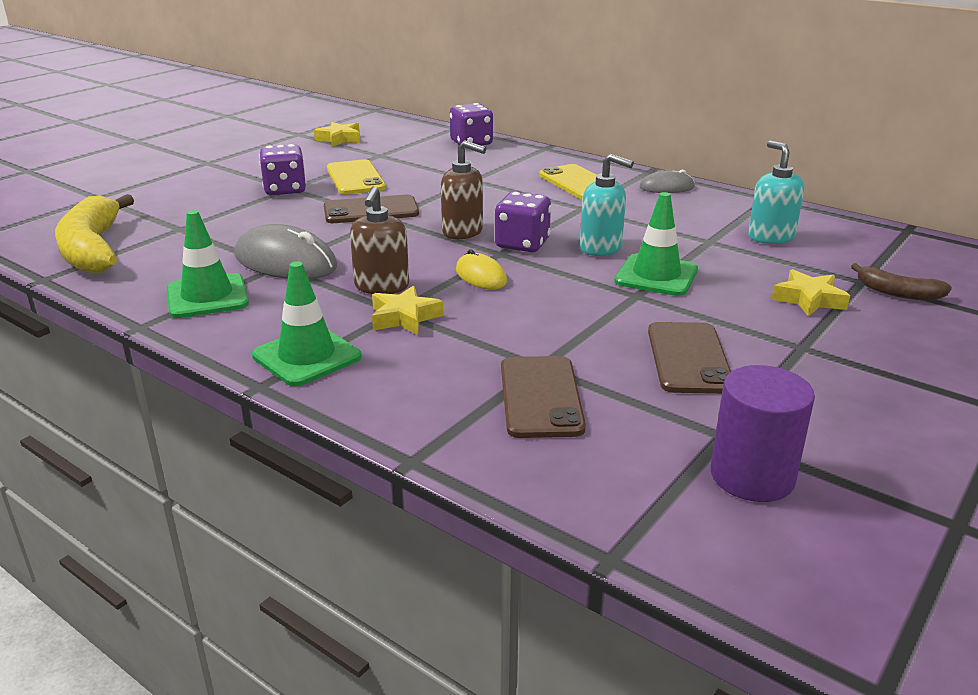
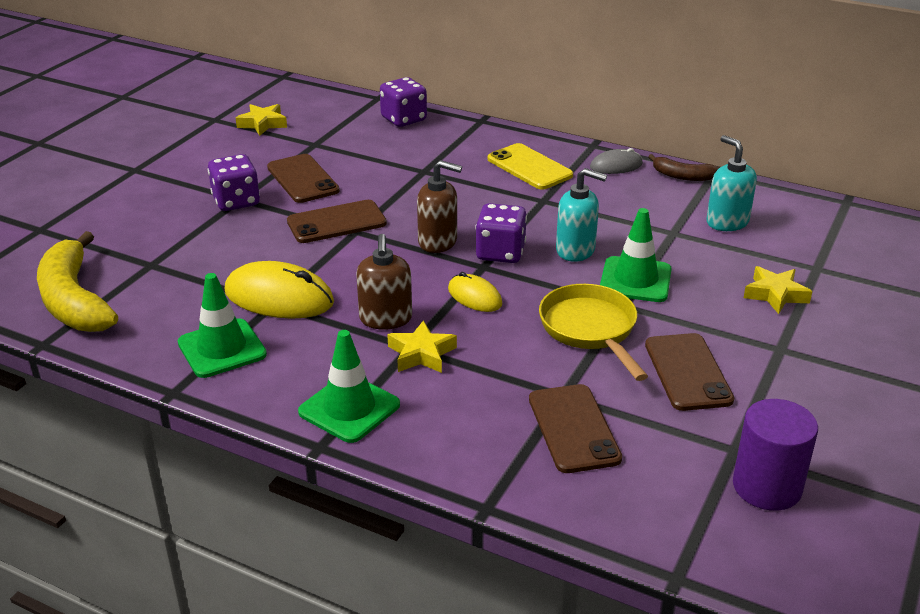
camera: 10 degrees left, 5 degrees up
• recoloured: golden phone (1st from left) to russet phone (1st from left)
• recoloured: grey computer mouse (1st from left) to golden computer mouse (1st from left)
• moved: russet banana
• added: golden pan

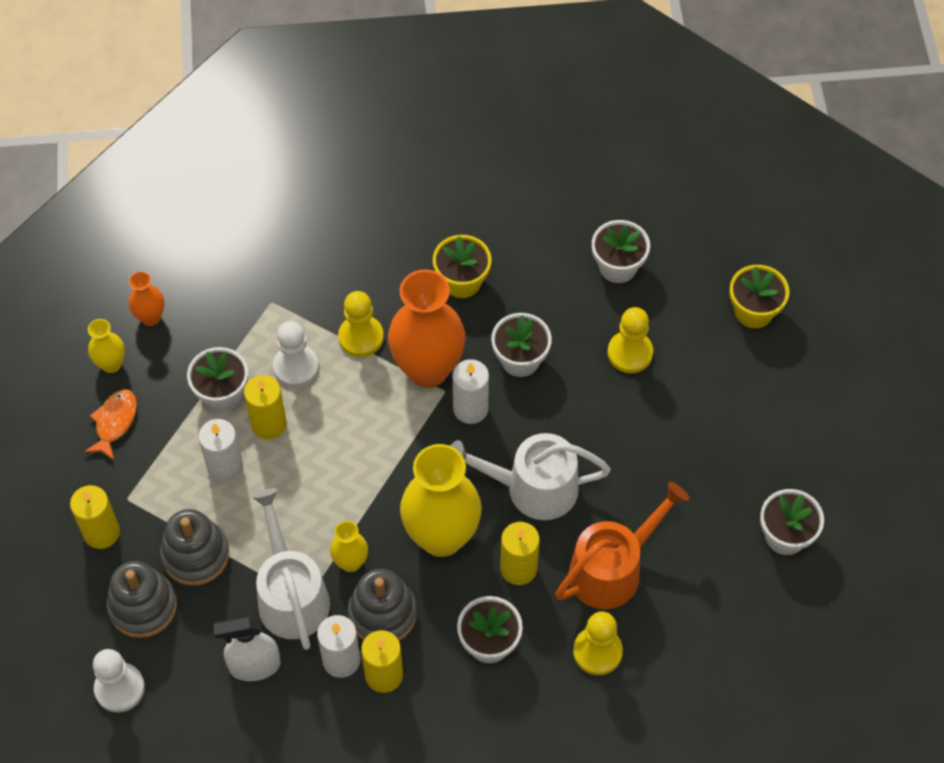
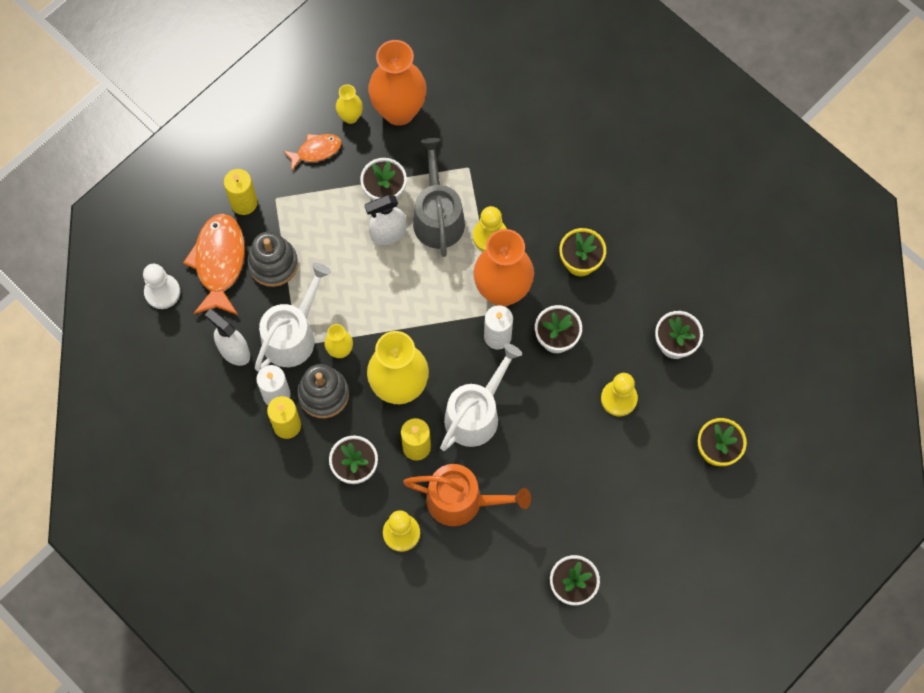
camera: 50 degrees right, 10 degrees up
• resized: bright orange vase (1st from left) x2.11
• replaced: pure white game pawn (2nd from left) to grey sprinkling can
• replaced: golden candle (2nd from left) to pure white spray bottle (2nd from left)
• removed: pure white candle (1st from left)
• turned: pure white sprinkling can (2nd from left) 75 degrees clockwise
• replaced: grey ring stacker (1st from left) to bright orange fish (1st from left)

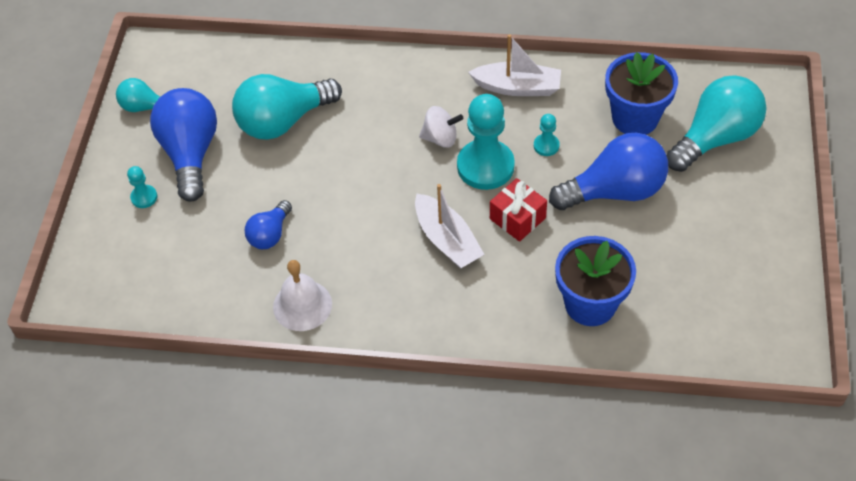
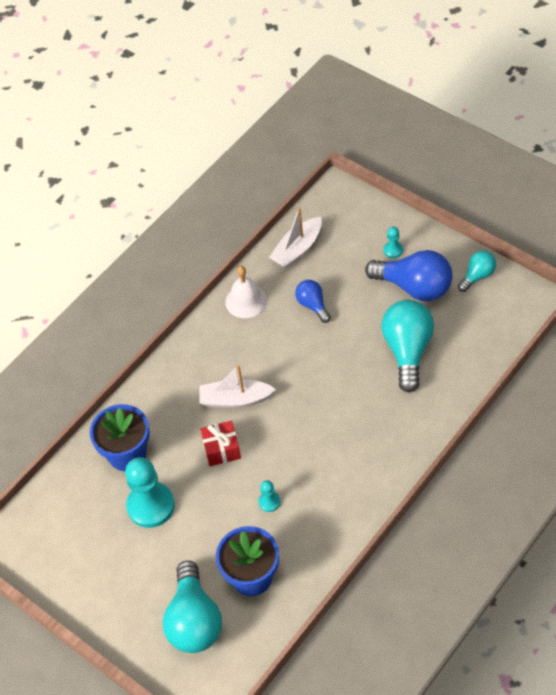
camera: 125 degrees right, 0 degrees up
• moved: pure white sailboat (2nd from left)
• moved: teal game pawn (2nd from left in the first image) to teal game pawn (1st from left)
• removed: pure white toy top
• removed: blue lightbulb (3rd from left)

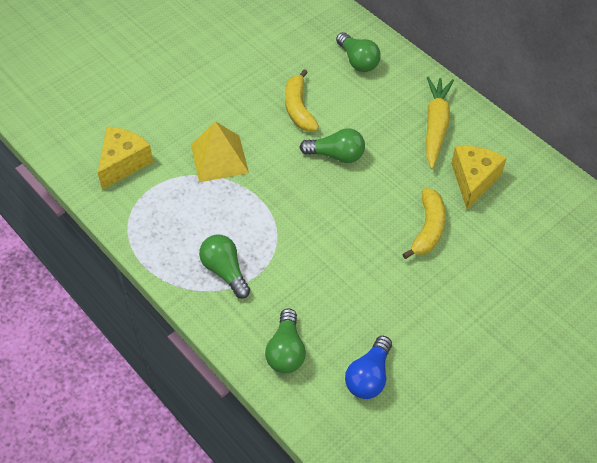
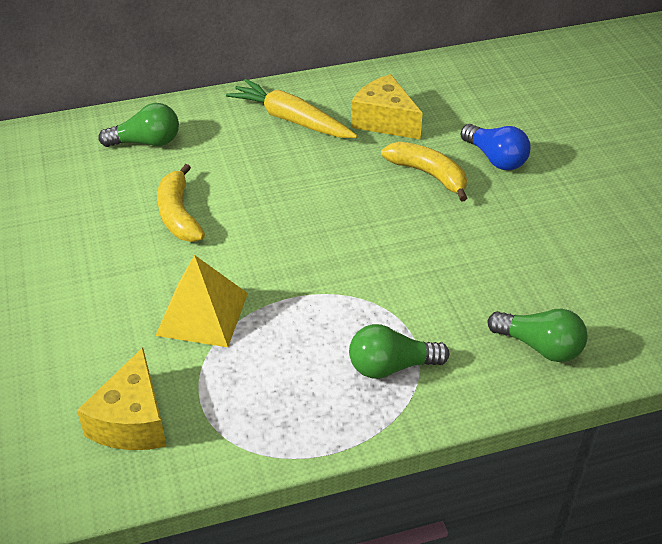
camera: 65 degrees left, 10 degrees down
• turned: golden banana (1st from left) 60 degrees clockwise
• turned: golden cheese (1st from left) 135 degrees counterclockwise
• removed: green lightbulb (3rd from left)
• moved: blue lightbulb

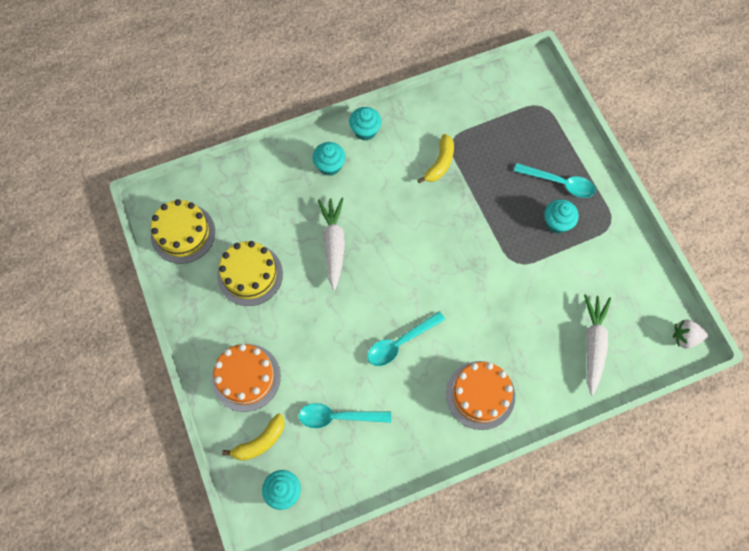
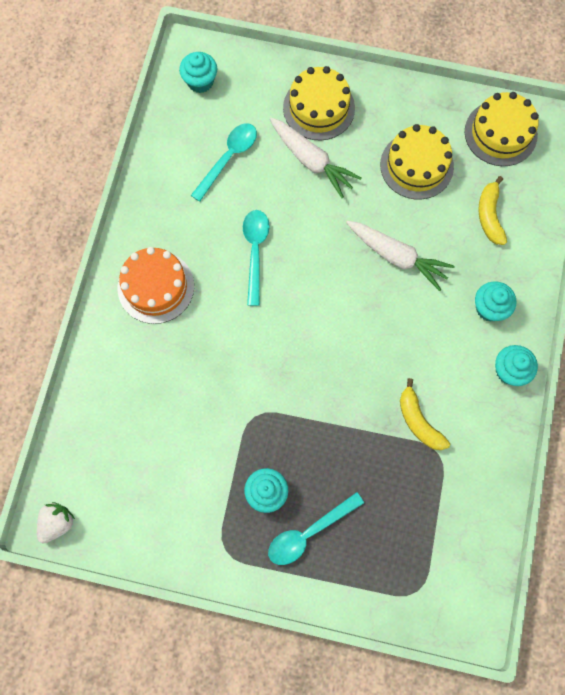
camera: 125 degrees right, 5 degrees up
• moved: pure white carrot (2nd from left in the first image) to pure white carrot (1st from left)
• recoloured: bright orange layer cake (1st from left) to golden layer cake (1st from left)
• moved: golden banana (1st from left in the first image) to golden banana (2nd from left)

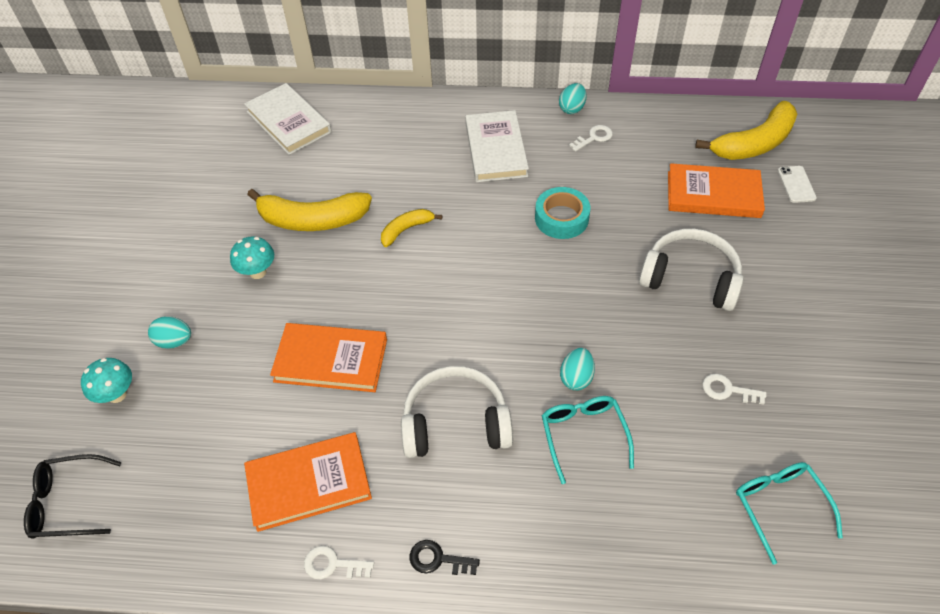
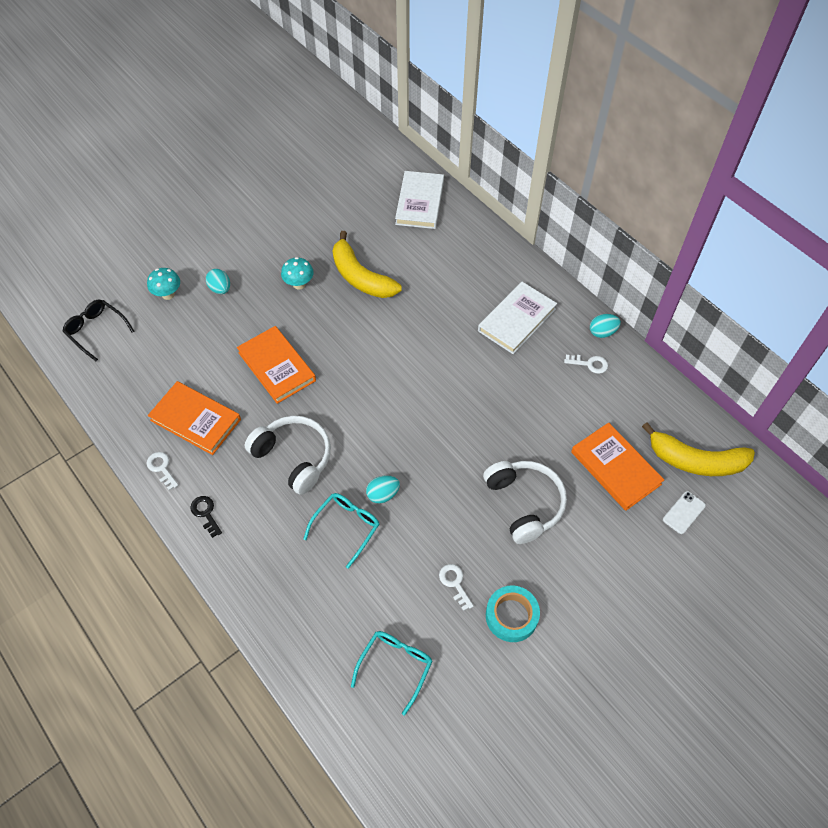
camera: 45 degrees right, 5 degrees up
• moved: teal tape
• removed: golden banana (2nd from left)

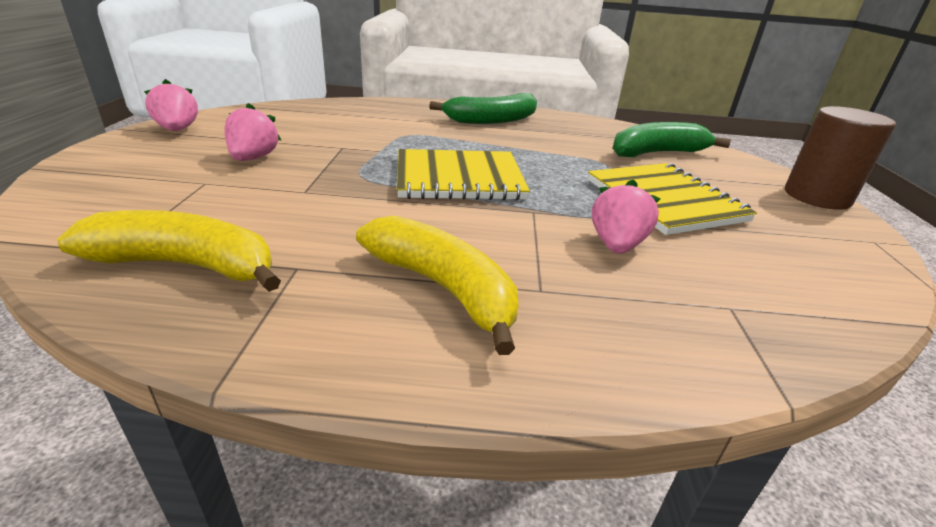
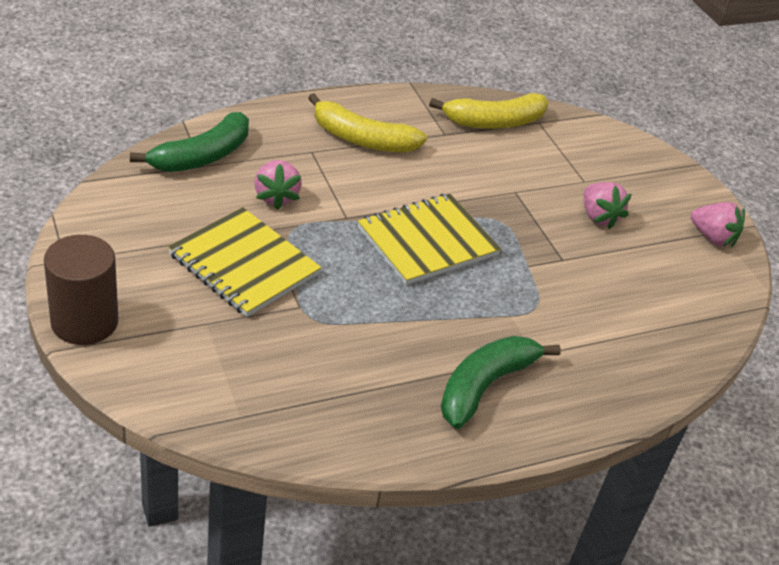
camera: 150 degrees right, 10 degrees up
• moved: green banana (2nd from left in the first image) to green banana (1st from left)

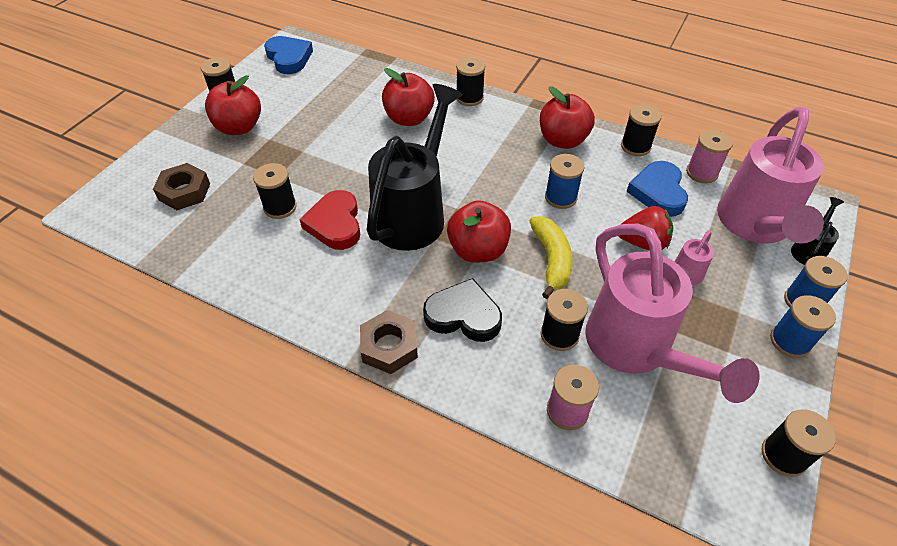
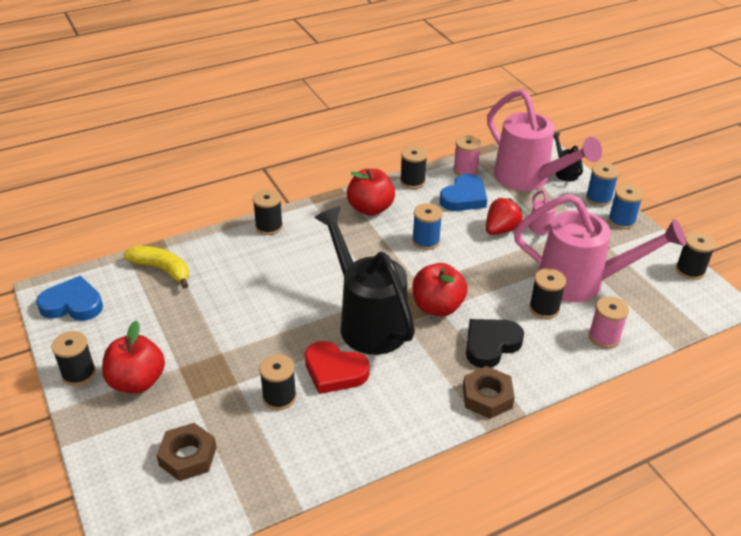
camera: 55 degrees left, 10 degrees down
• removed: red toy apple (2nd from left)
• turned: blue heart (2nd from left) 90 degrees counterclockwise
• moved: golden banana

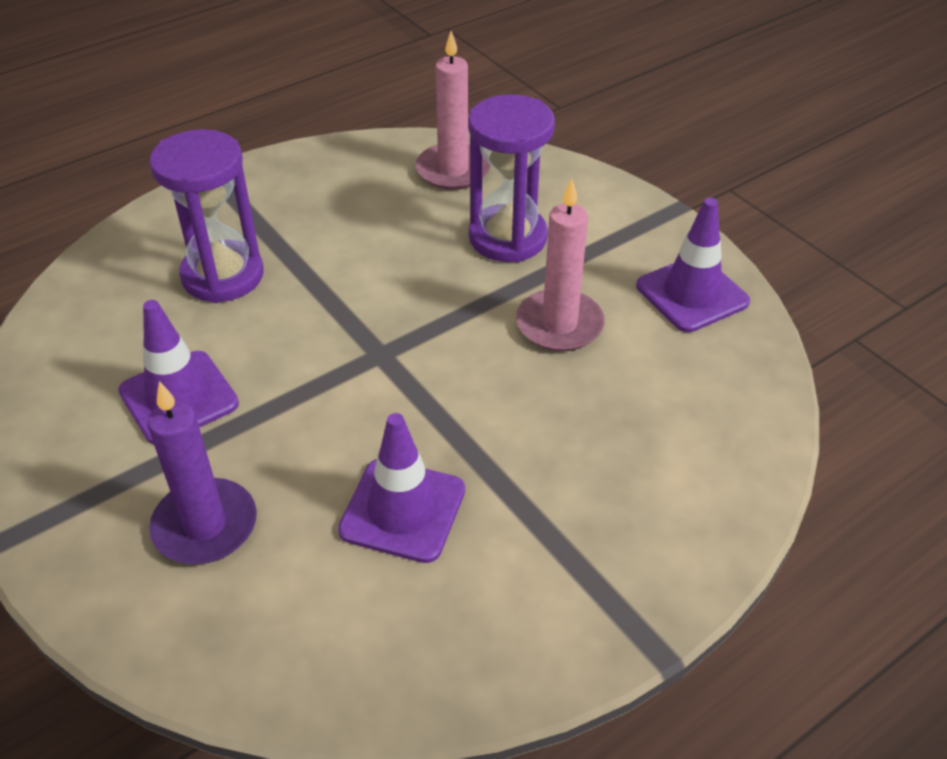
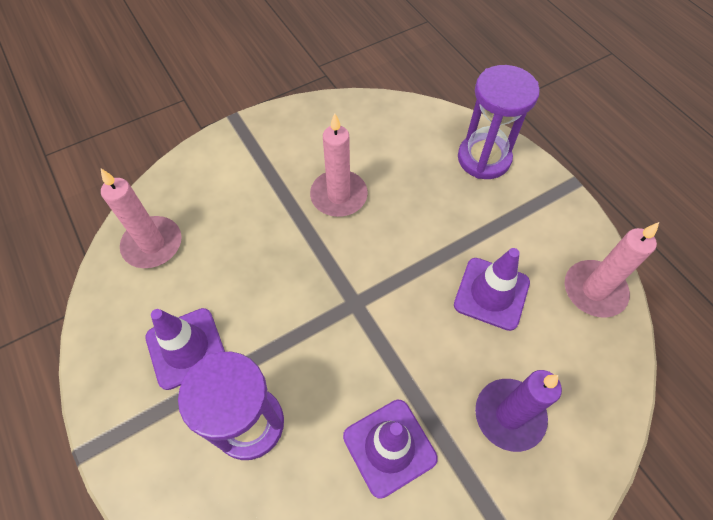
camera: 85 degrees left, 15 degrees up
• moved: violet hourglass (2nd from left)
• moved: violet safety cone (3rd from left in the first image) to violet safety cone (1st from left)
• added: rosy candle (3rd from left)

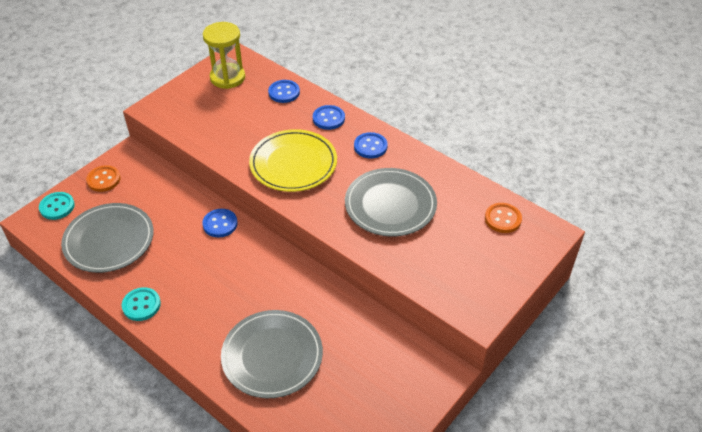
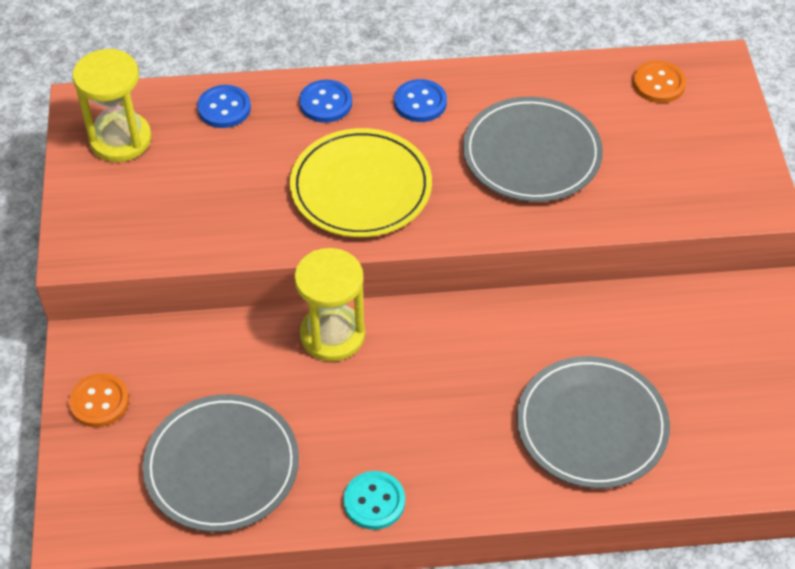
camera: 45 degrees left, 5 degrees up
• removed: teal button (1st from left)
• replaced: blue button (1st from left) to golden hourglass (2nd from left)

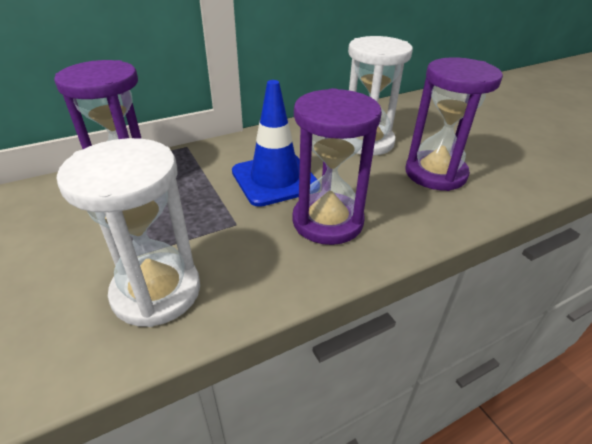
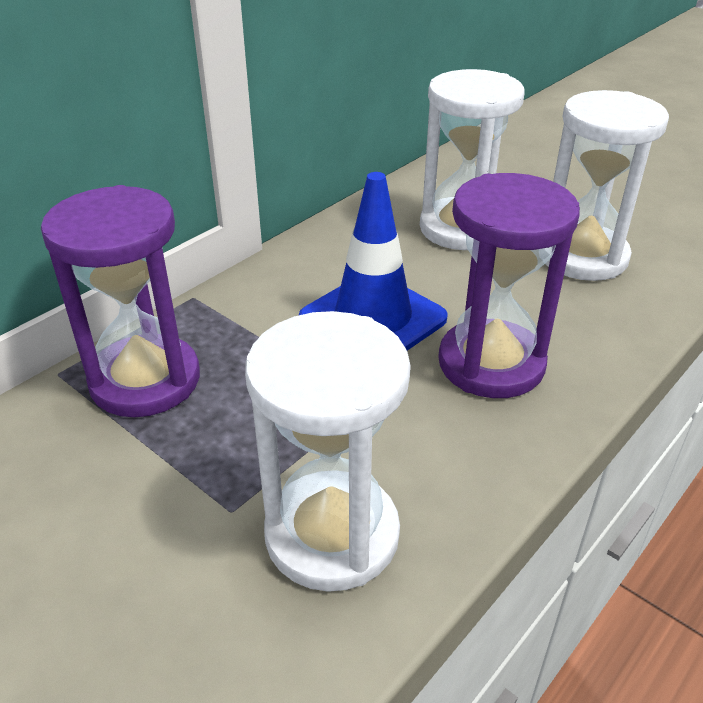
camera: 20 degrees left, 0 degrees up
• recoloured: violet hourglass (3rd from left) to pure white hourglass (3rd from left)

